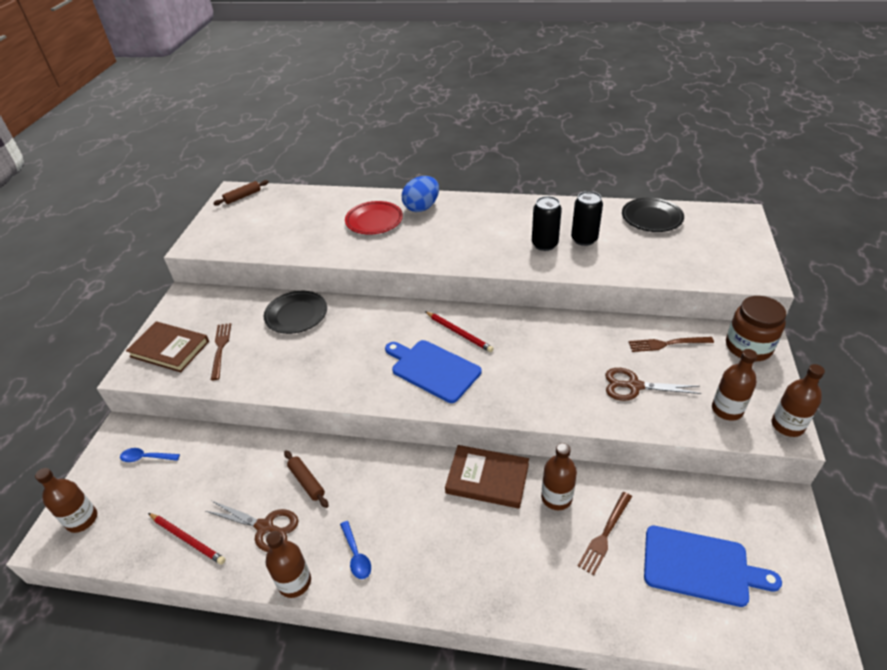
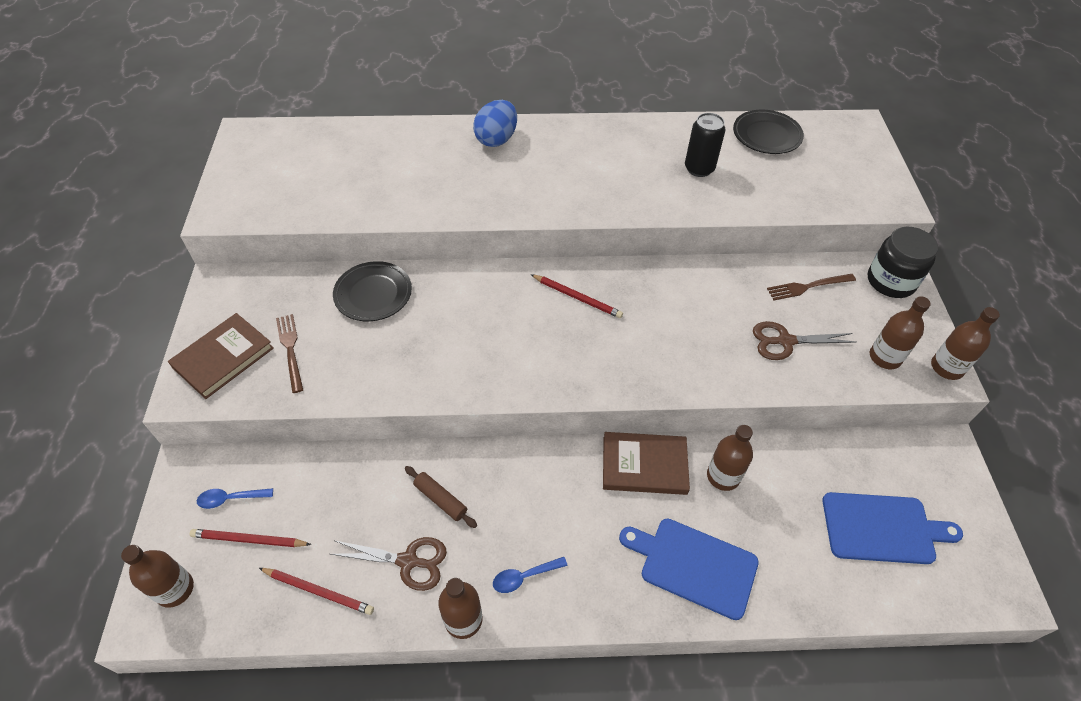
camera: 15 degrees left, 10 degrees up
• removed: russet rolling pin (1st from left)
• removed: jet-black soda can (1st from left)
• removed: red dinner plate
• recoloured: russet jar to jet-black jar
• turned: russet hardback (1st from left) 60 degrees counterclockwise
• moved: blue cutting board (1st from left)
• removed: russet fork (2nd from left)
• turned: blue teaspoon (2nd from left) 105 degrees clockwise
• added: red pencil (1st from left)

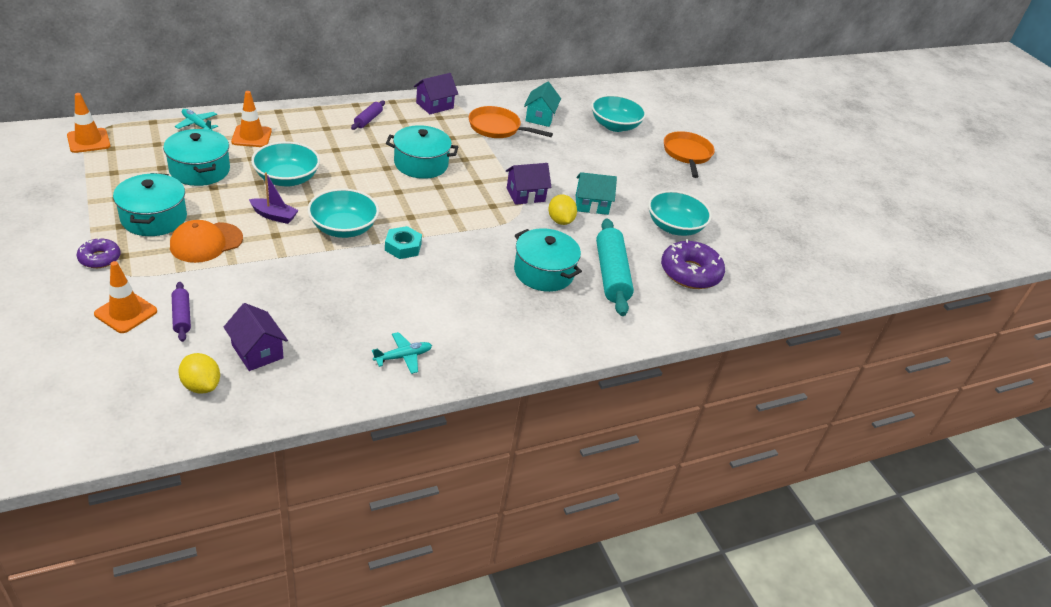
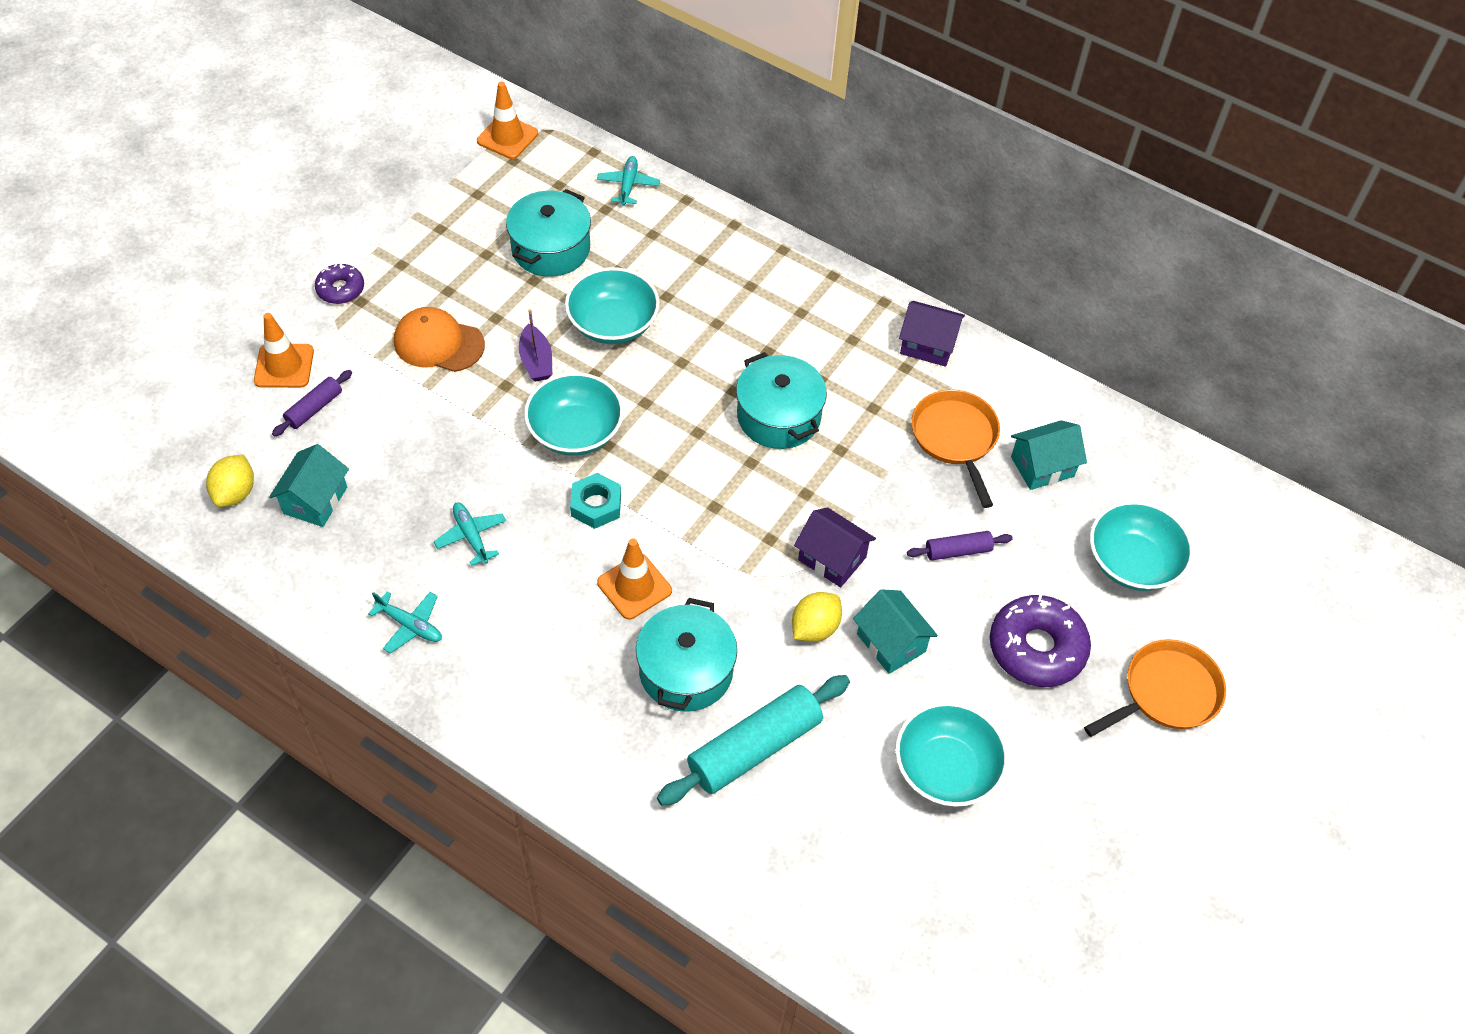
camera: 60 degrees right, 15 degrees up
• moved: bright orange safety cone (3rd from left)
• moved: violet rolling pin (2nd from left)
• removed: teal cooking pot (1st from left)
• moved: violet donut (2nd from left)
• recoloured: violet cottage (1st from left) to teal cottage (1st from left)
• added: teal aeroplane (2nd from left)

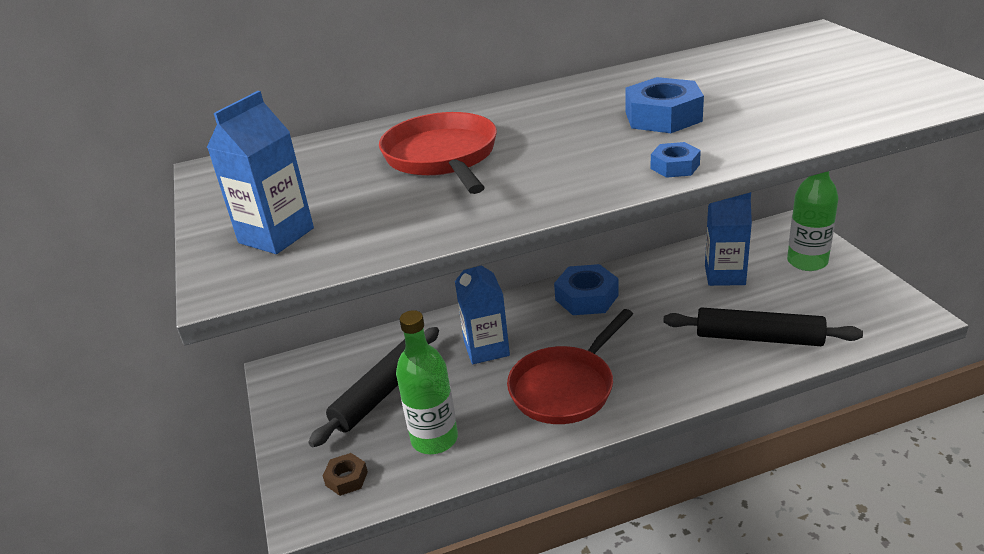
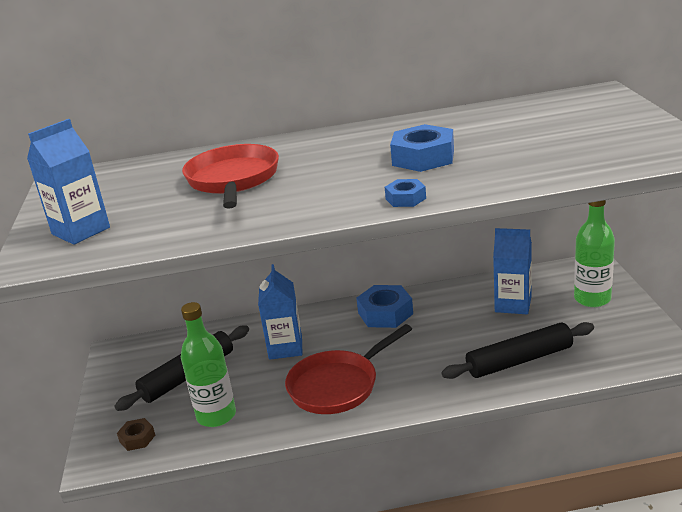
camera: 10 degrees right, 5 degrees down
• turned: jet-black rolling pin (2nd from left) 45 degrees counterclockwise

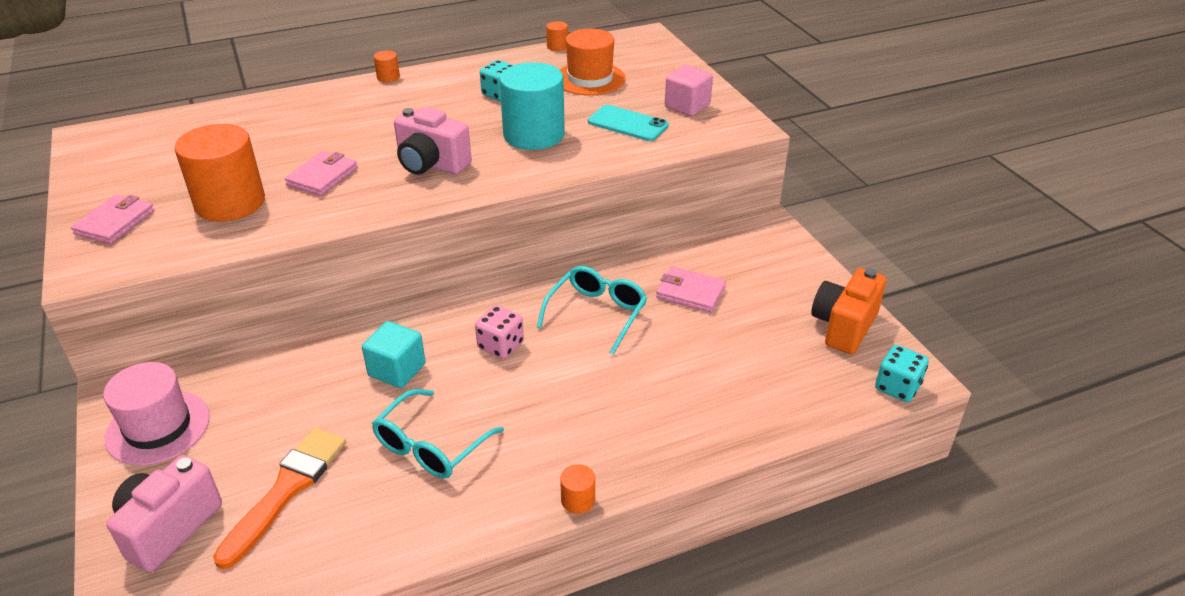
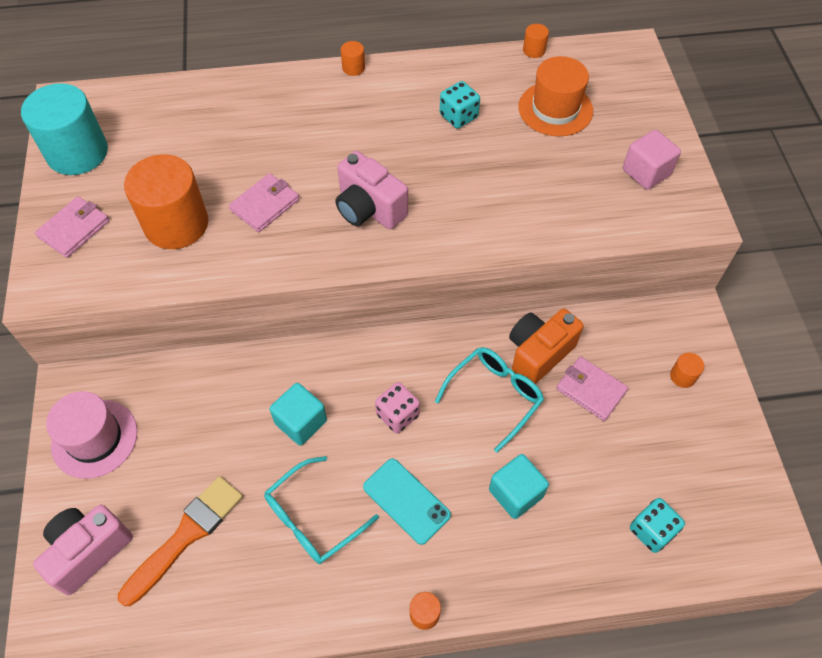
camera: 15 degrees right, 20 degrees up
• moved: teal cylinder
• moved: teal phone
• moved: bright orange camera
• moved: teal die (2nd from left)
• added: bright orange cylinder (5th from left)
• added: teal solid cube (2nd from left)

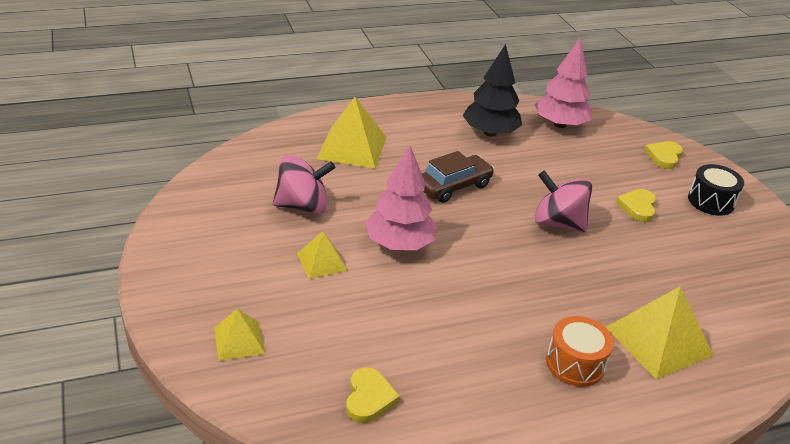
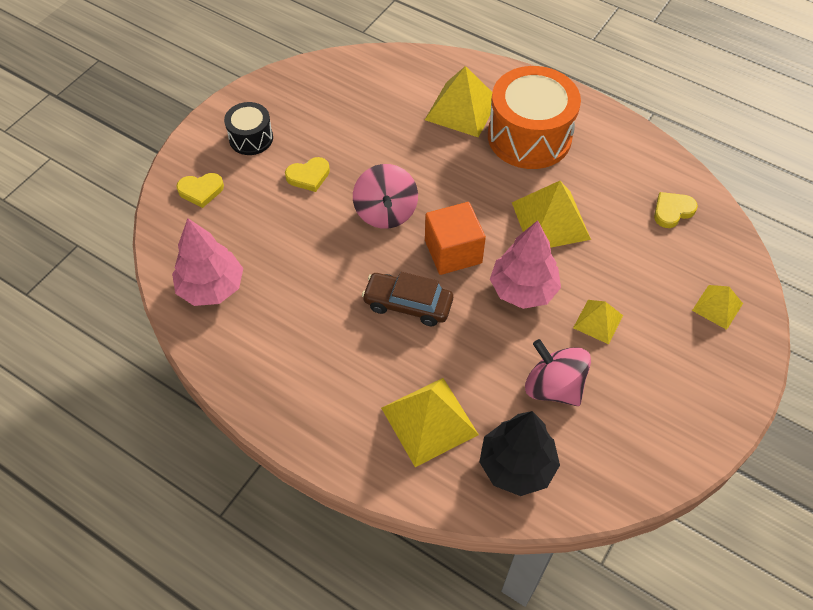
camera: 125 degrees left, 20 degrees up
• moved: jet-black tree
• resized: bright orange toy drum x1.92
• added: golden pyramid shape (3rd from left)
• added: bright orange solid cube

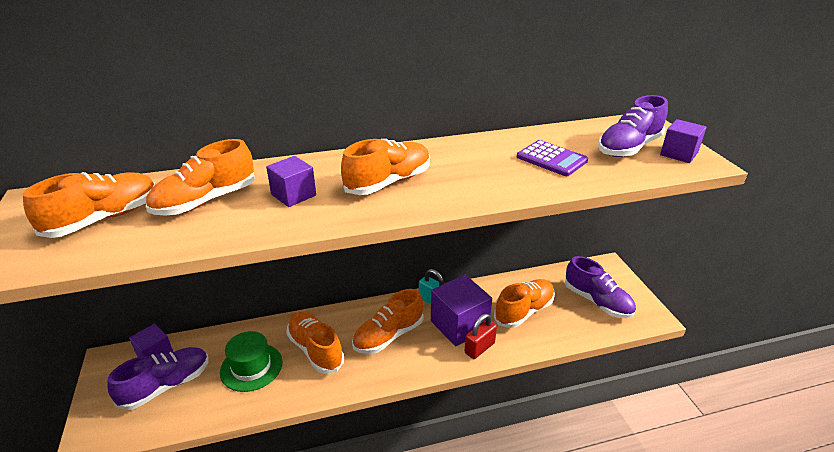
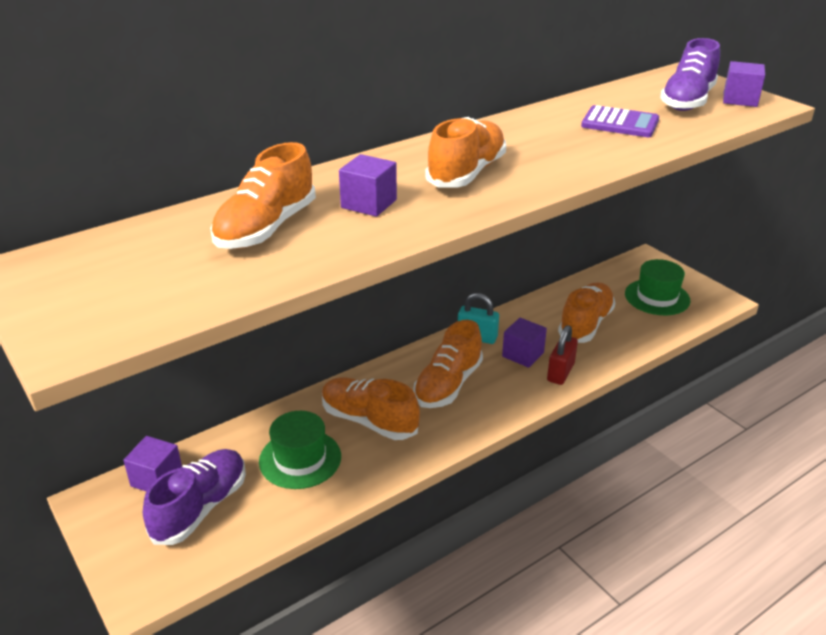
camera: 20 degrees left, 0 degrees up
• removed: bright orange lace-up shoe (1st from left)
• replaced: violet lace-up shoe (2nd from left) to green tall hat (2nd from left)
• resized: violet solid cube (3rd from left) x0.58

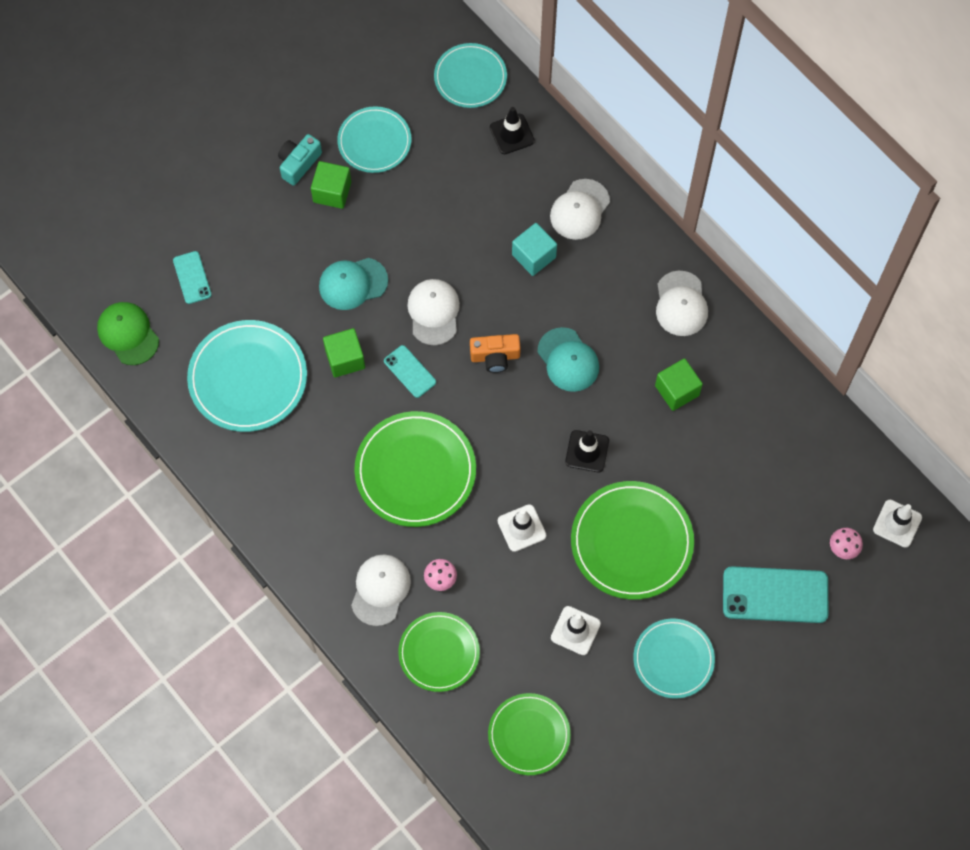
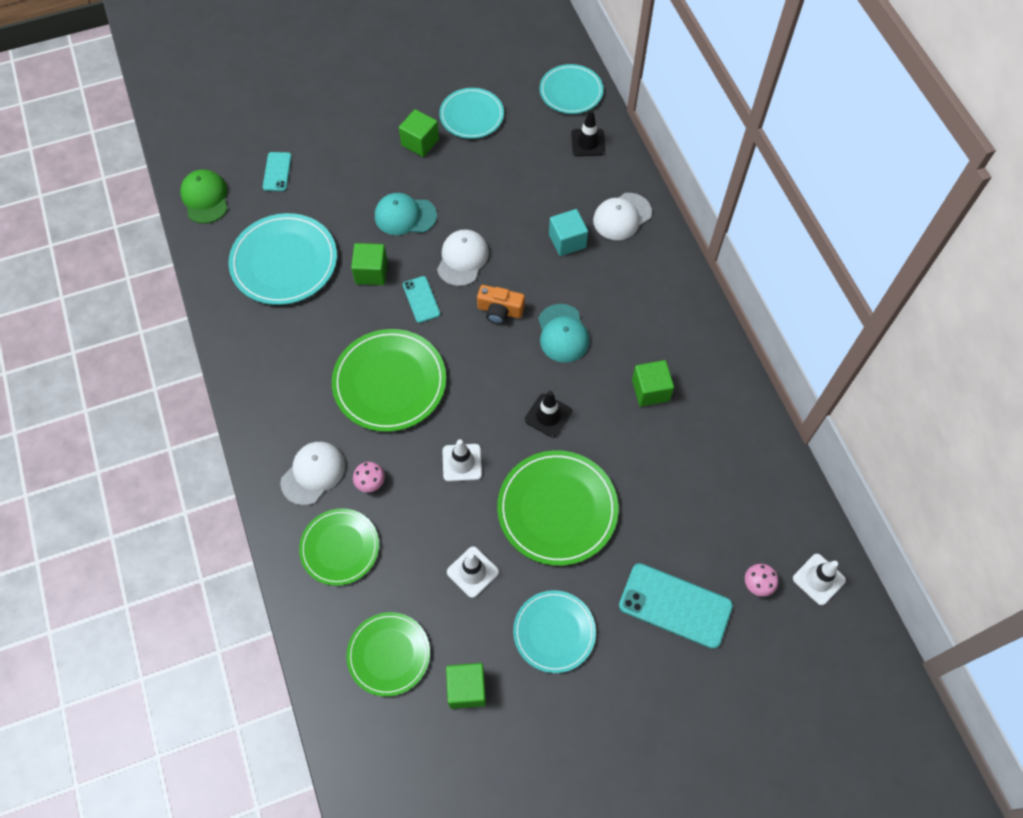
camera: 20 degrees right, 5 degrees down
• removed: teal camera
• removed: pure white baseball cap (4th from left)
• added: green solid cube (3rd from left)

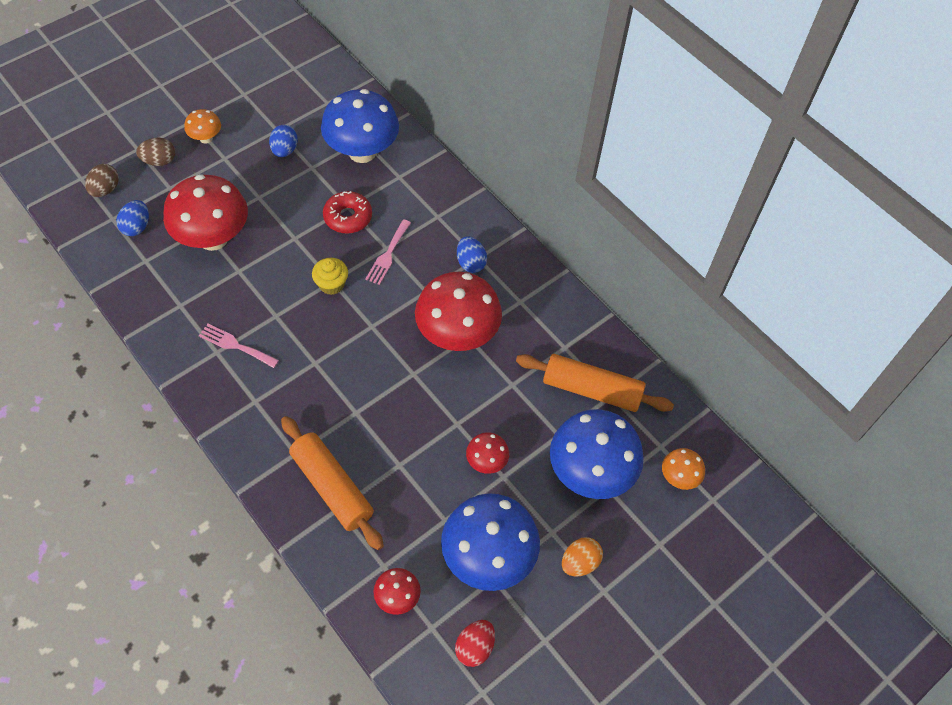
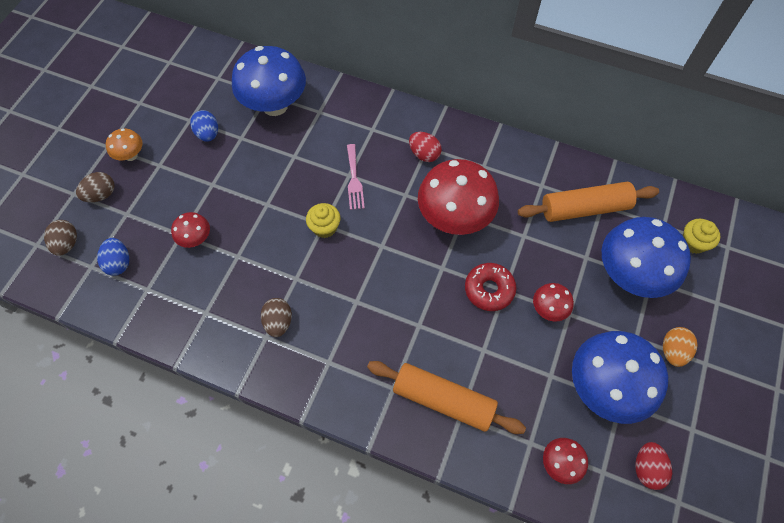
camera: 25 degrees left, 5 degrees up
• resized: red fungus (1st from left) x0.47
• moved: red donut
• recoloured: blue egg (3rd from left) to red egg (1st from left)
• replaced: rosy fork (1st from left) to russet egg (3rd from left)
• replaced: bright orange fungus (2nd from left) to golden cupcake (2nd from left)

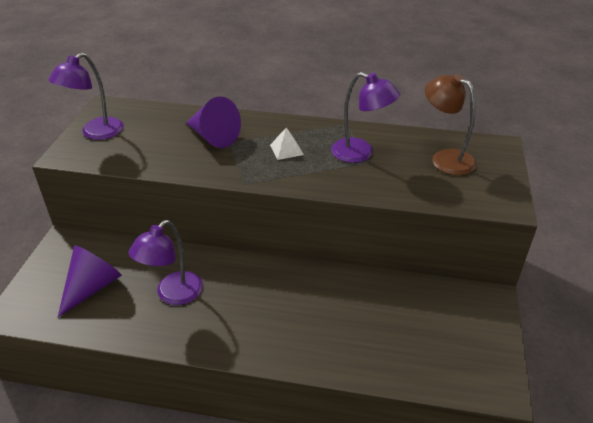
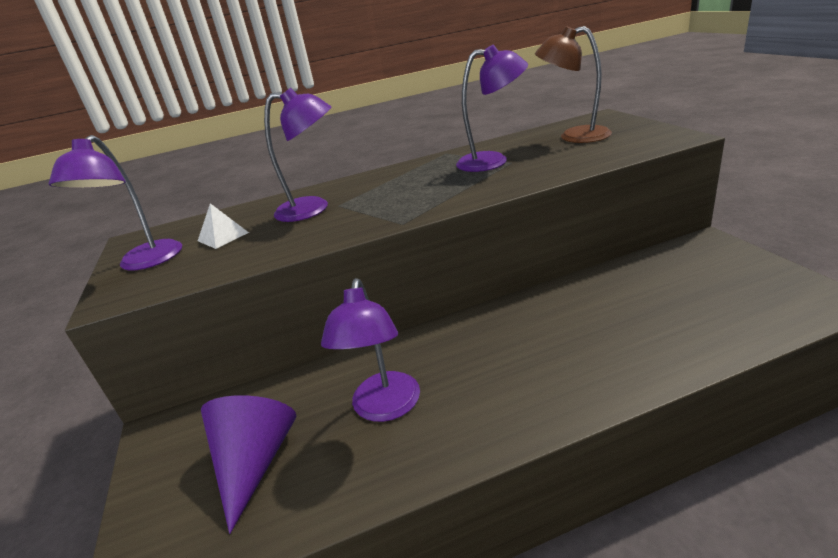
camera: 25 degrees left, 10 degrees down
• replaced: violet cone shape (2nd from left) to violet desk lamp (2nd from left)
• moved: pure white pyramid shape

